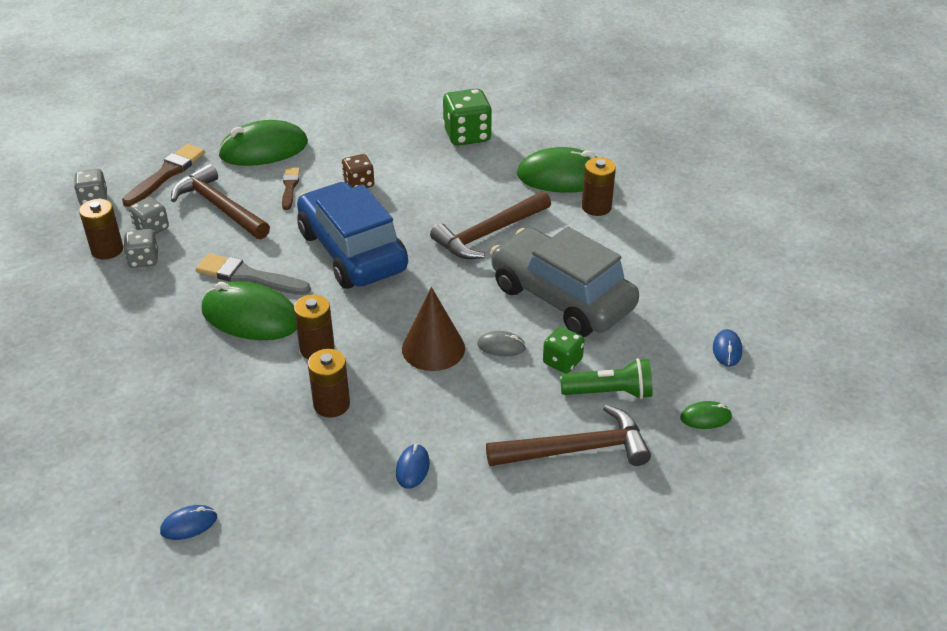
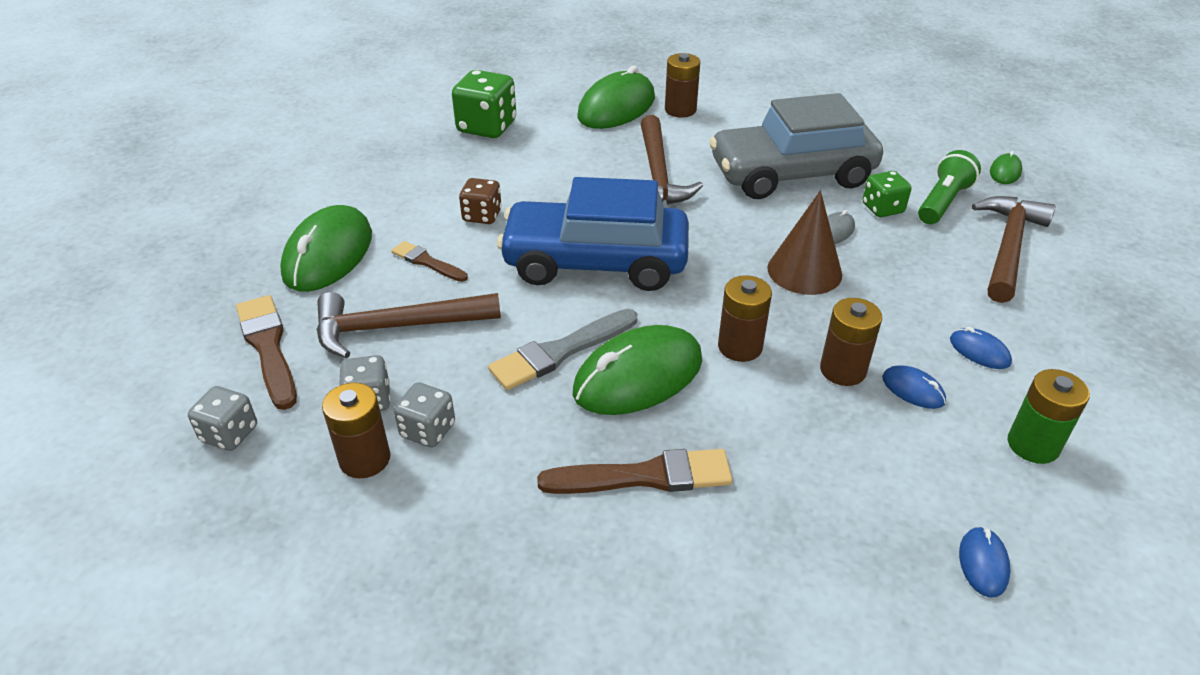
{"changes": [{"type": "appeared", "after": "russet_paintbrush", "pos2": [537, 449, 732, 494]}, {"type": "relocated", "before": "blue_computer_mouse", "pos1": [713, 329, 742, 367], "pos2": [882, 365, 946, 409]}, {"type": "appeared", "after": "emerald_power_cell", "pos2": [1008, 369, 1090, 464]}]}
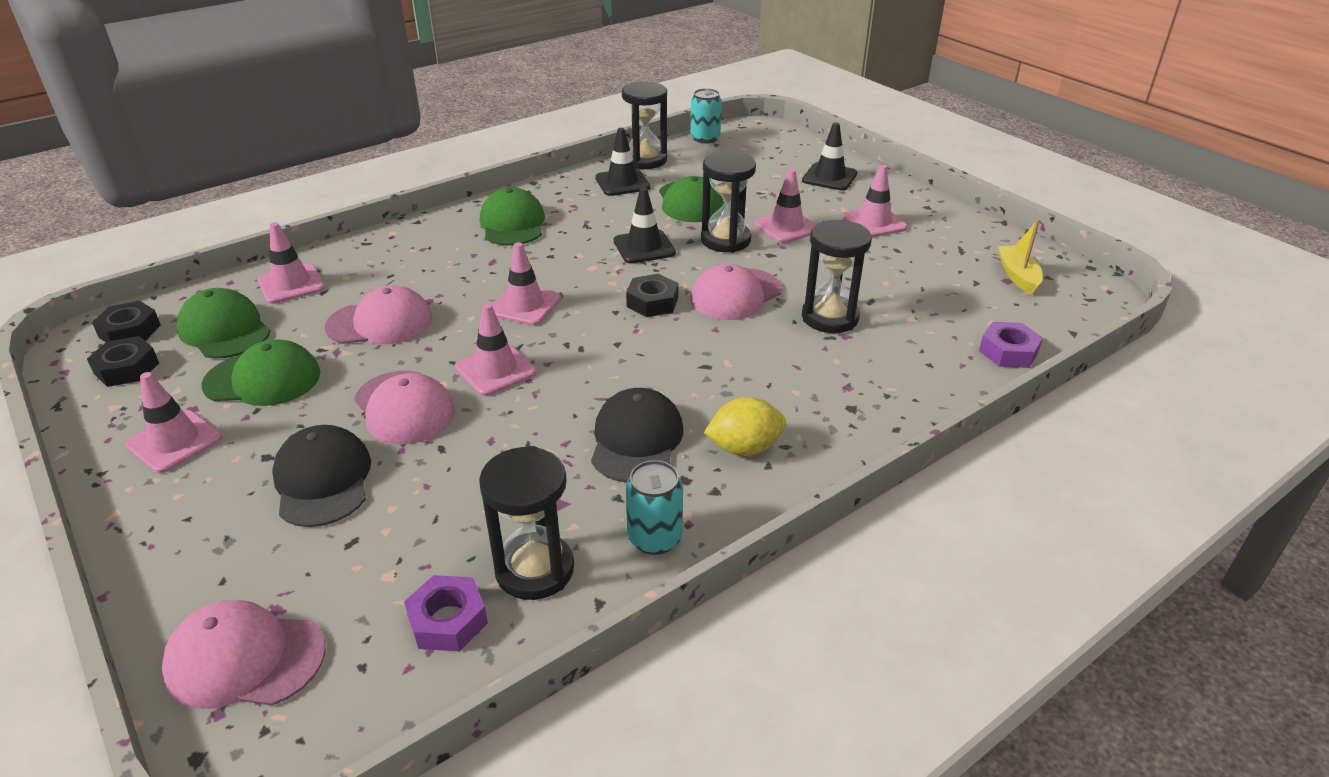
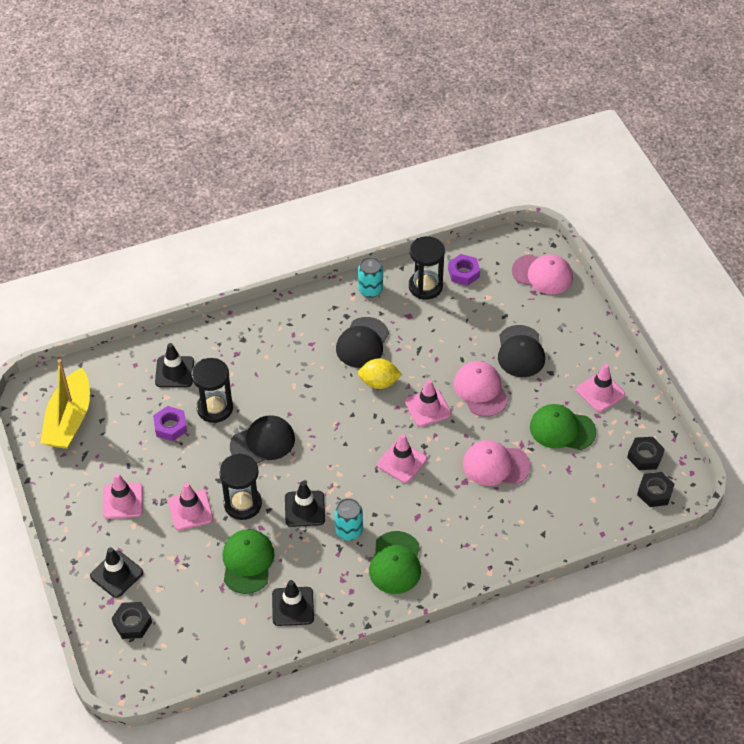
{"changes": [{"type": "size", "before": "yellow_sailboat", "pos1": [998, 219, 1043, 295], "pos2": [40, 359, 90, 449], "scale": 1.83}, {"type": "relocated", "before": "ebony_nut", "pos1": [626, 274, 678, 317], "pos2": [112, 602, 152, 639]}, {"type": "relocated", "before": "violet_nut", "pos1": [979, 322, 1043, 368], "pos2": [153, 406, 187, 441]}, {"type": "appeared", "after": "ebony_traffic_cone", "pos2": [155, 343, 194, 387]}, {"type": "colour", "before": "rosy_cap", "after": "ebony_cap", "pos1": [690, 263, 782, 320], "pos2": [230, 415, 295, 463]}, {"type": "relocated", "before": "turquoise_tin", "pos1": [690, 88, 722, 143], "pos2": [334, 498, 363, 540]}, {"type": "relocated", "before": "yellow_toy_lemon", "pos1": [704, 397, 786, 456], "pos2": [358, 358, 402, 389]}, {"type": "missing", "before": "emerald_cap", "pos1": [176, 288, 271, 359]}, {"type": "missing", "before": "rosy_traffic_cone", "pos1": [258, 222, 325, 304]}, {"type": "missing", "before": "ebony_sandglass", "pos1": [622, 82, 667, 169]}]}
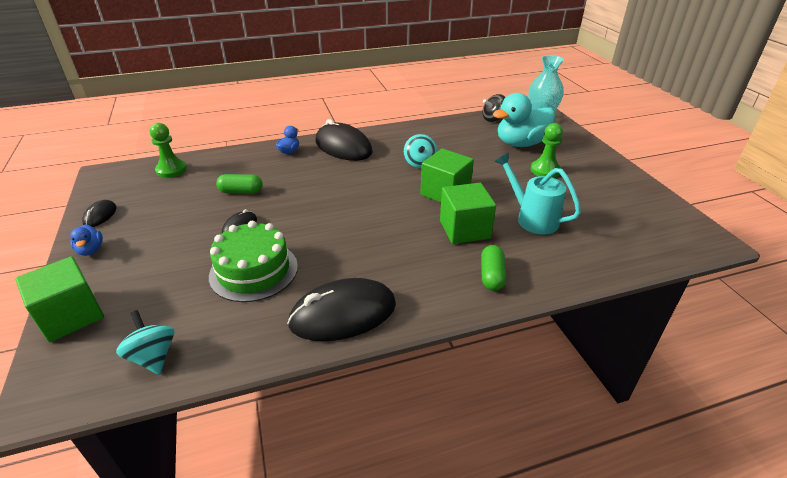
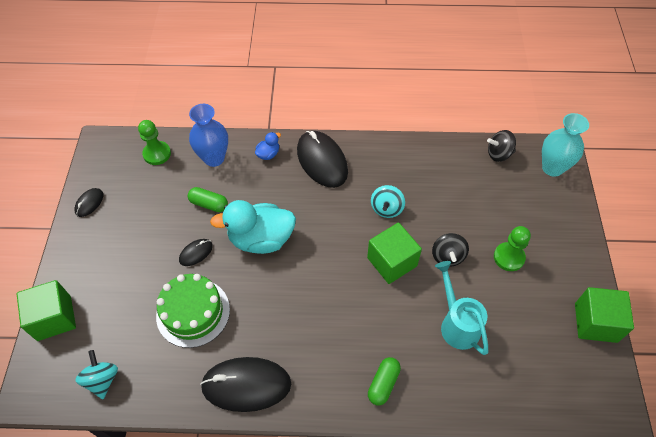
{"changes": [{"type": "appeared", "after": "blue_flower_vase", "pos2": [189, 104, 228, 167]}, {"type": "relocated", "before": "turquoise_duck", "pos1": [493, 93, 555, 147], "pos2": [210, 200, 296, 254]}, {"type": "appeared", "after": "ebony_whirligig", "pos2": [432, 233, 469, 267]}, {"type": "relocated", "before": "emerald_cube", "pos1": [440, 183, 496, 244], "pos2": [575, 287, 634, 343]}, {"type": "missing", "before": "blue_duck", "pos1": [70, 224, 103, 256]}]}
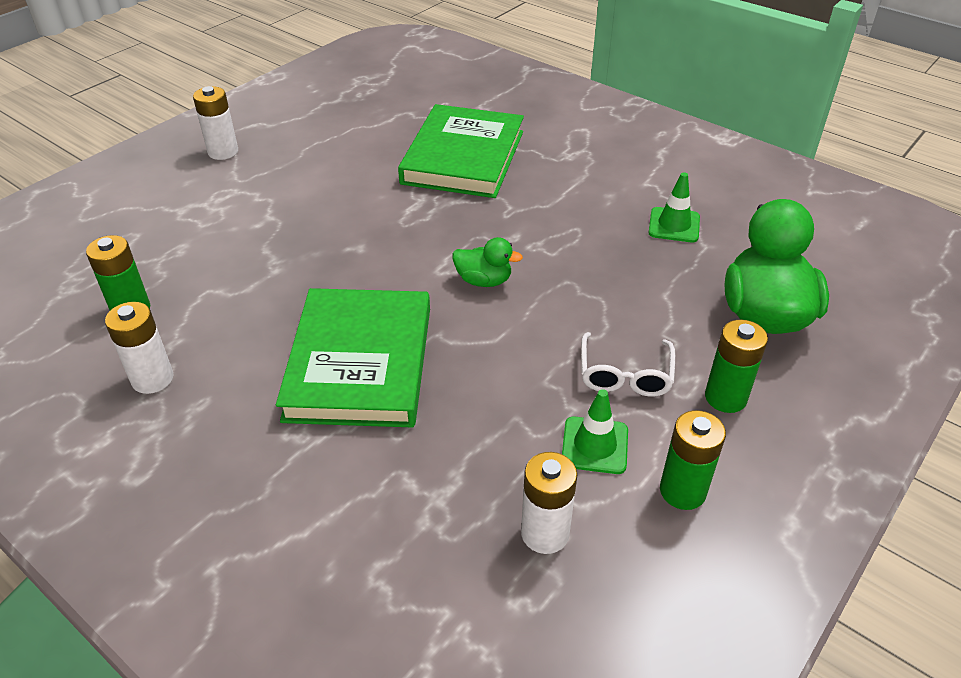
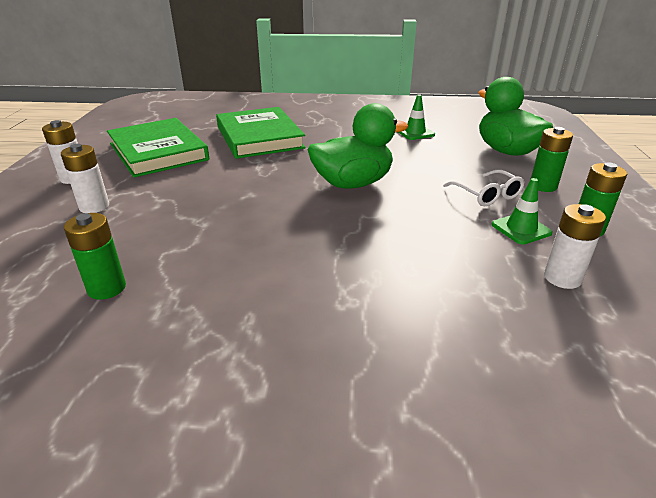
{"changes": [{"type": "relocated", "before": "white_power_cell", "pos1": [105, 302, 174, 394], "pos2": [61, 144, 109, 213]}, {"type": "relocated", "before": "emerald_hardback", "pos1": [276, 288, 430, 428], "pos2": [107, 118, 209, 177]}, {"type": "size", "before": "emerald_duck", "pos1": [452, 237, 523, 287], "pos2": [308, 103, 408, 189], "scale": 2.01}]}
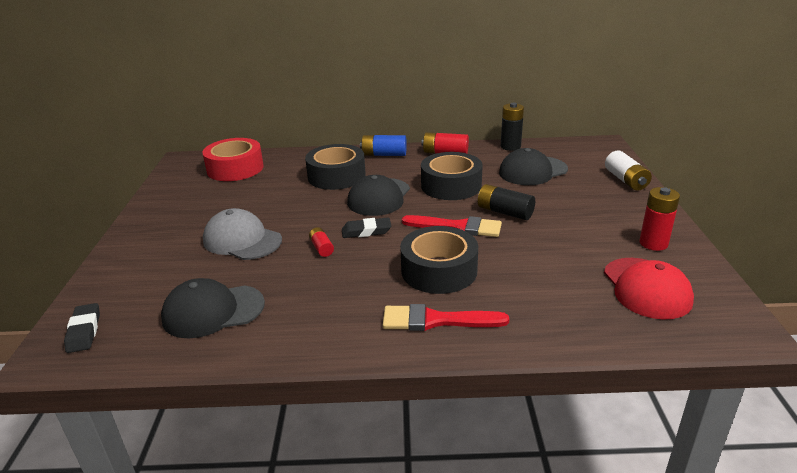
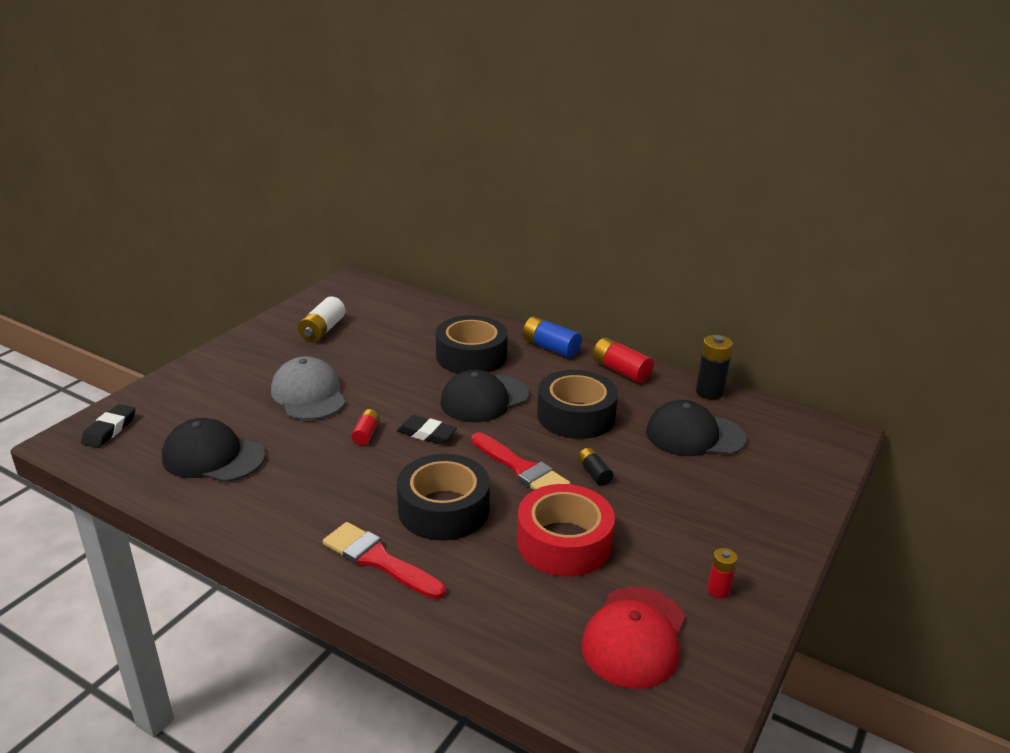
{"changes": [{"type": "relocated", "before": "white_power_cell", "pos1": [605, 150, 652, 191], "pos2": [298, 296, 345, 342]}, {"type": "relocated", "before": "scarlet_roll_of_tape", "pos1": [202, 138, 264, 181], "pos2": [517, 484, 615, 577]}, {"type": "size", "before": "ebony_power_cell", "pos1": [478, 184, 535, 220], "pos2": [578, 448, 614, 486], "scale": 0.6}, {"type": "size", "before": "scarlet_power_cell", "pos1": [640, 187, 680, 251], "pos2": [707, 548, 738, 599], "scale": 0.6}]}
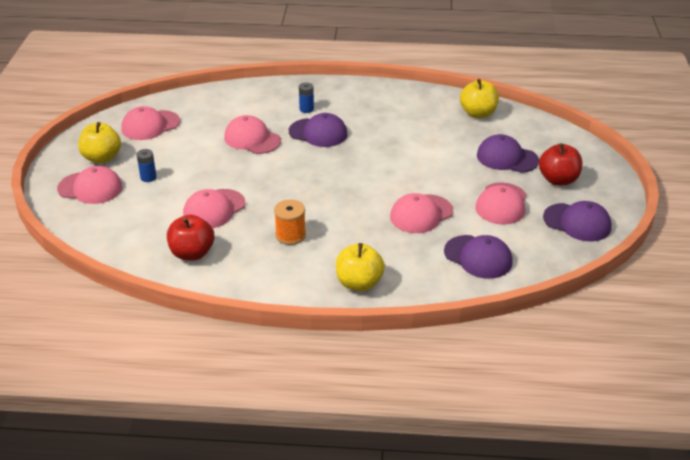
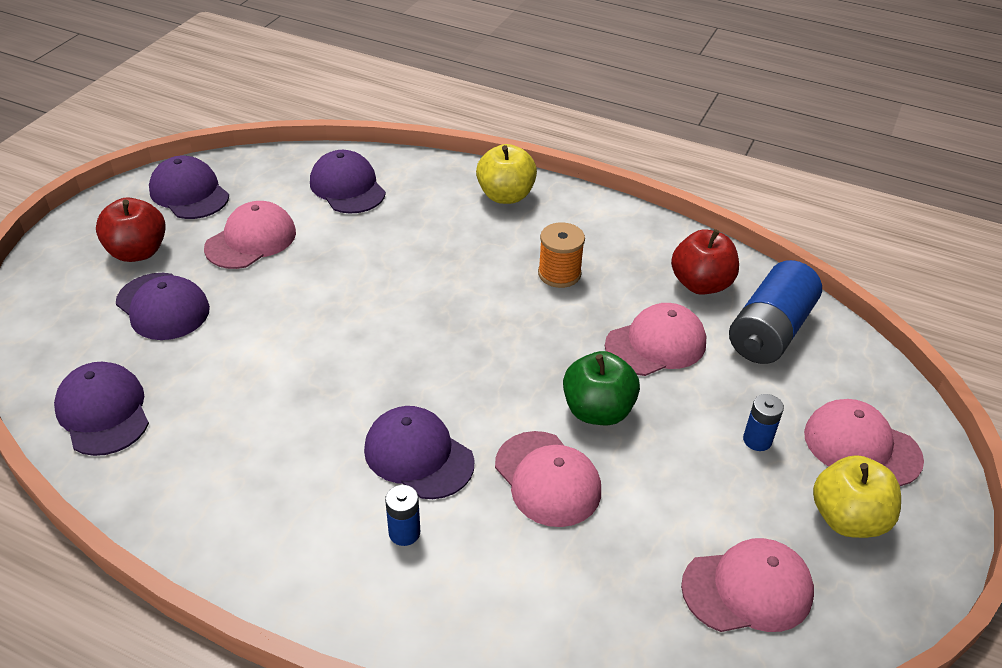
{"changes": [{"type": "exchanged", "before": "yellow_apple_fruit", "after": "violet_cap", "pos1": [460, 79, 499, 118], "pos2": [54, 362, 149, 456]}, {"type": "appeared", "after": "emerald_apple_fruit", "pos2": [563, 351, 640, 425]}, {"type": "appeared", "after": "blue_power_cell", "pos2": [729, 260, 822, 364]}, {"type": "missing", "before": "rosy_cap", "pos1": [390, 193, 453, 233]}]}
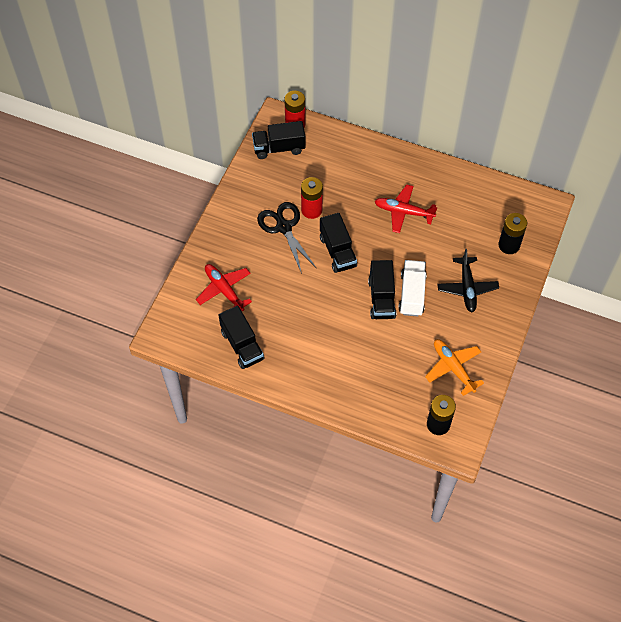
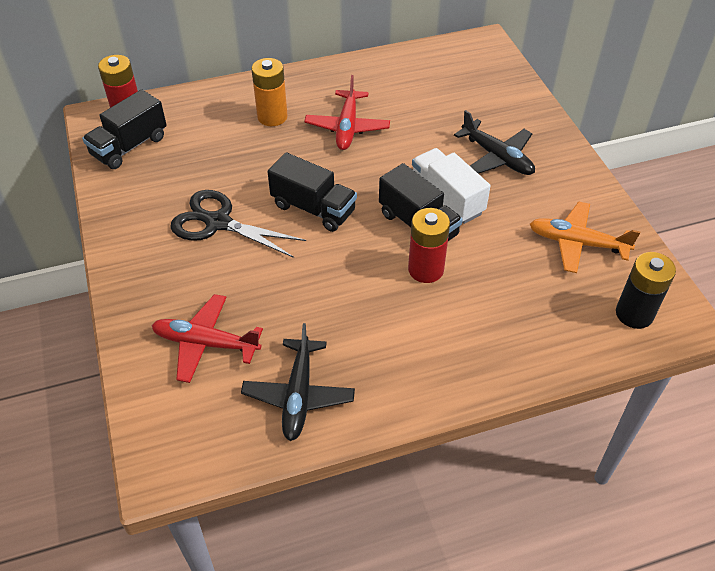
{"changes": [{"type": "exchanged", "before": "ebony_toy_truck", "after": "ebony_toy_plane", "pos1": [219, 306, 264, 369], "pos2": [241, 323, 355, 441]}, {"type": "appeared", "after": "orange-coloured_power_cell", "pos2": [251, 58, 288, 126]}, {"type": "spun", "before": "scarlet_toy_plane", "pos1": [375, 184, 437, 233], "pos2": [304, 75, 390, 150], "turn": -60}, {"type": "relocated", "before": "scarlet_power_cell", "pos1": [301, 177, 323, 219], "pos2": [408, 208, 450, 283]}, {"type": "missing", "before": "ebony_power_cell", "pos1": [499, 213, 527, 254]}]}
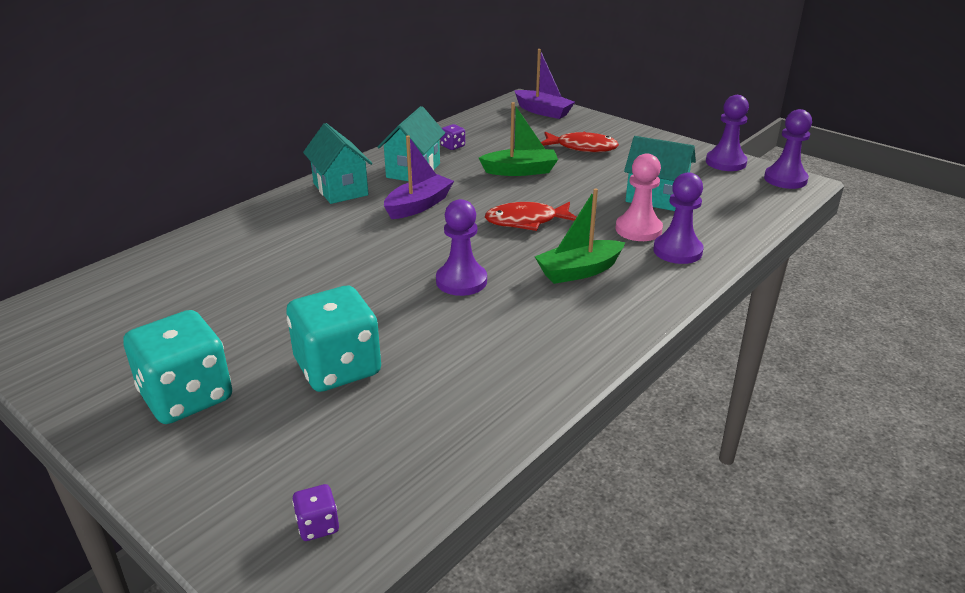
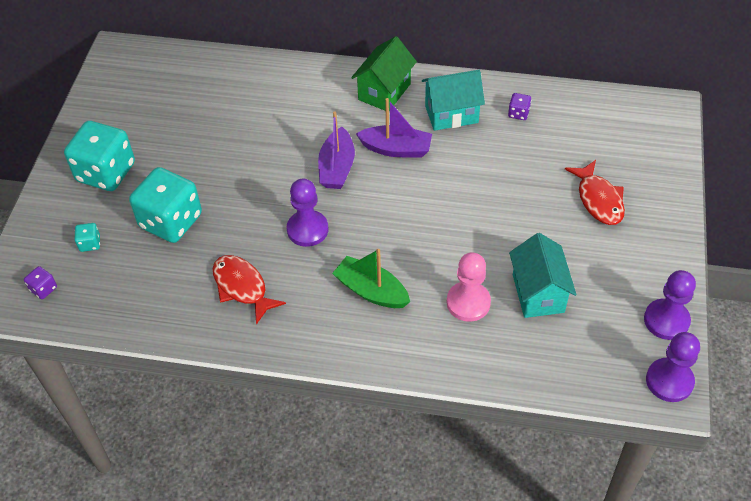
{"changes": [{"type": "appeared", "after": "turquoise_dice", "pos2": [74, 223, 100, 252]}, {"type": "relocated", "before": "scarlet_toy_fish", "pos1": [485, 202, 577, 231], "pos2": [212, 255, 286, 325]}, {"type": "relocated", "before": "violet_sailboat", "pos1": [514, 49, 575, 119], "pos2": [318, 111, 355, 189]}, {"type": "colour", "before": "turquoise_cottage", "after": "emerald_cottage", "pos1": [303, 123, 372, 204], "pos2": [351, 36, 417, 111]}, {"type": "missing", "before": "emerald_sailboat", "pos1": [479, 102, 558, 176]}, {"type": "missing", "before": "violet_game_pawn", "pos1": [653, 172, 703, 264]}]}
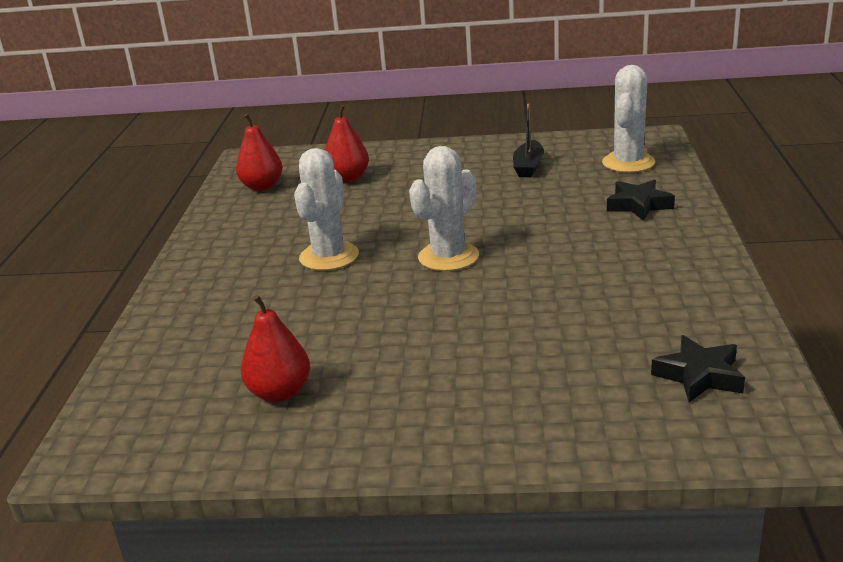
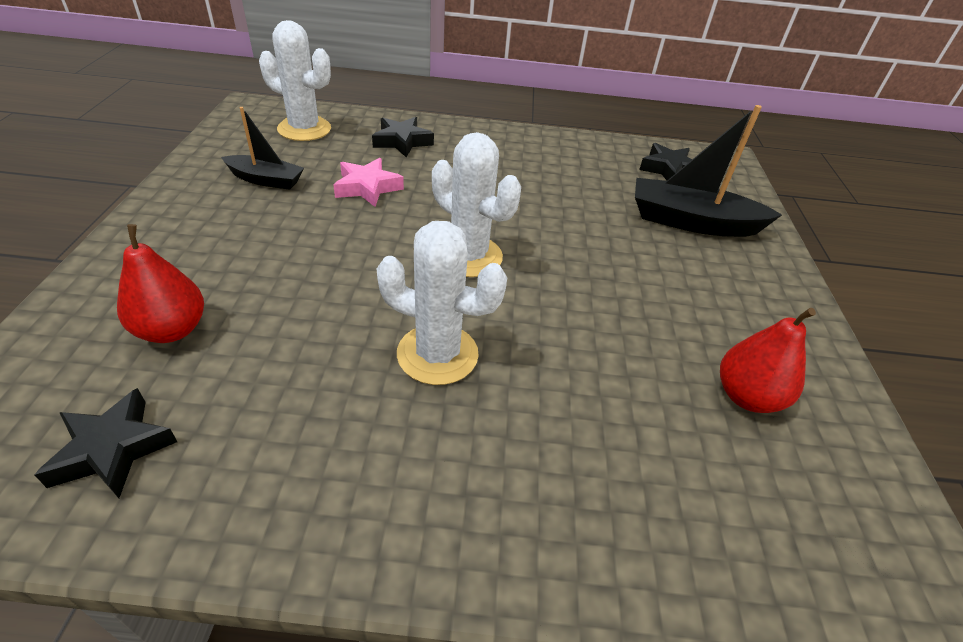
{"changes": [{"type": "exchanged", "before": "scarlet_pear", "after": "ebony_star", "pos1": [236, 114, 283, 191], "pos2": [35, 388, 177, 498]}, {"type": "appeared", "after": "rosy_star", "pos2": [333, 158, 404, 207]}, {"type": "appeared", "after": "ebony_sailboat", "pos2": [635, 105, 782, 237]}]}
